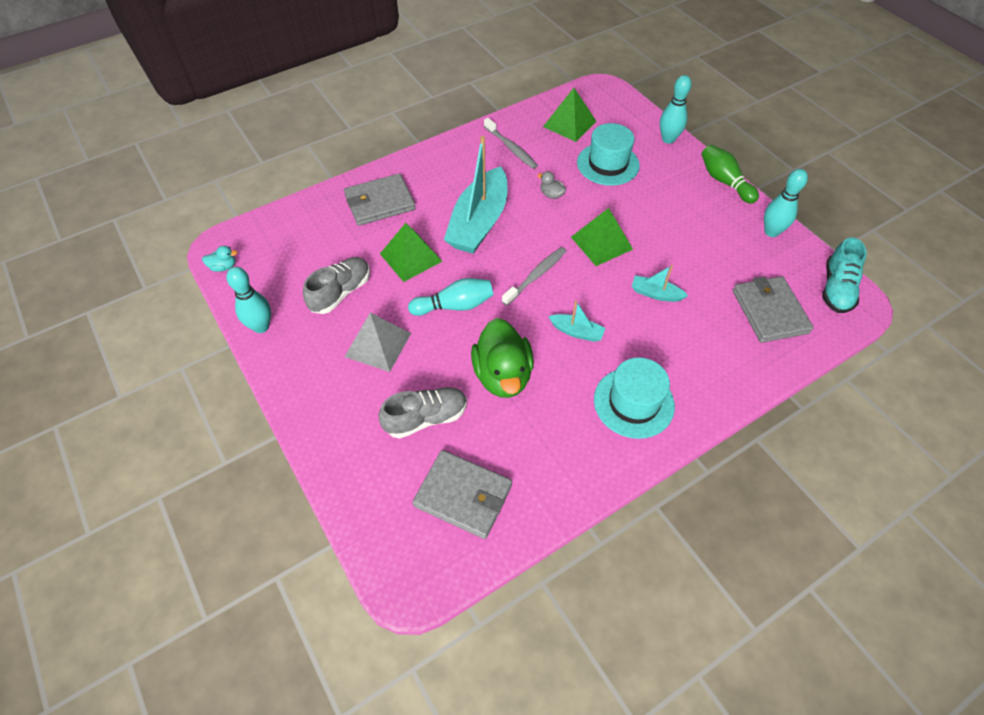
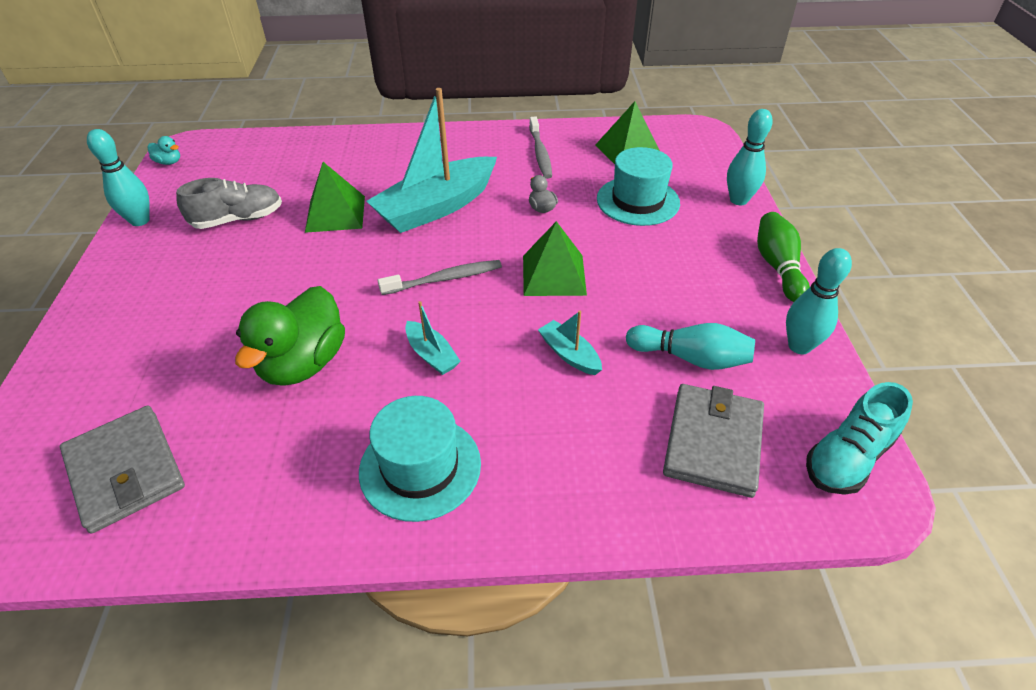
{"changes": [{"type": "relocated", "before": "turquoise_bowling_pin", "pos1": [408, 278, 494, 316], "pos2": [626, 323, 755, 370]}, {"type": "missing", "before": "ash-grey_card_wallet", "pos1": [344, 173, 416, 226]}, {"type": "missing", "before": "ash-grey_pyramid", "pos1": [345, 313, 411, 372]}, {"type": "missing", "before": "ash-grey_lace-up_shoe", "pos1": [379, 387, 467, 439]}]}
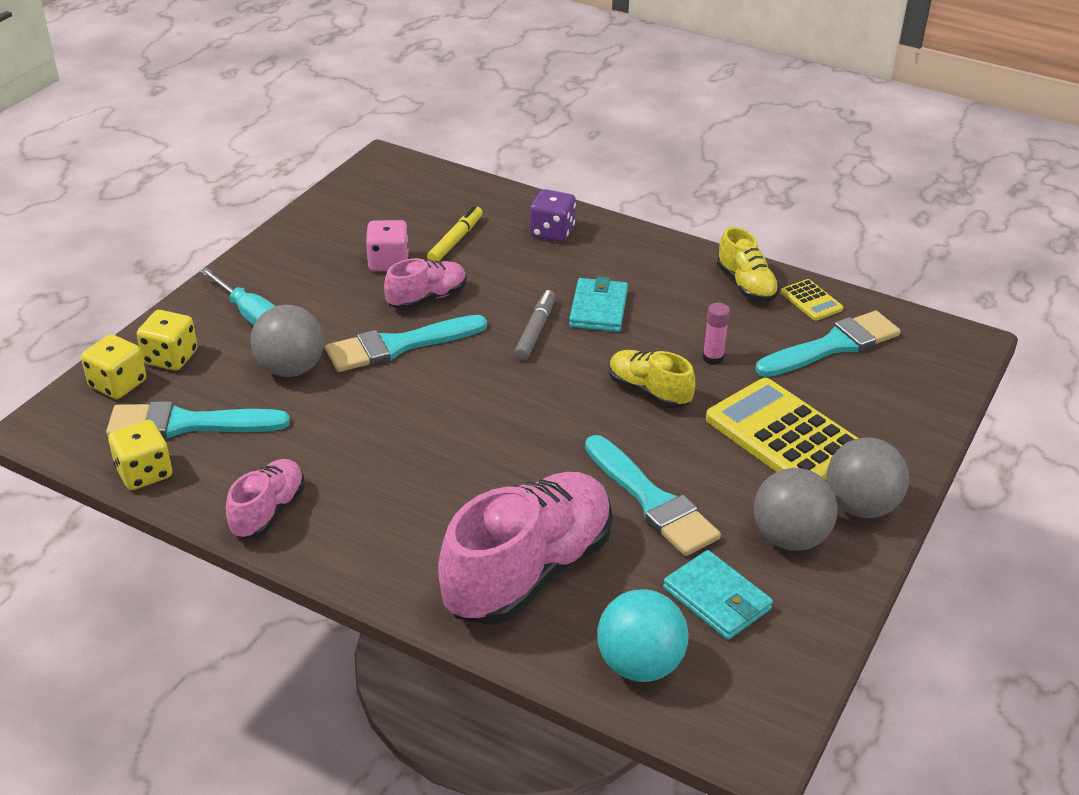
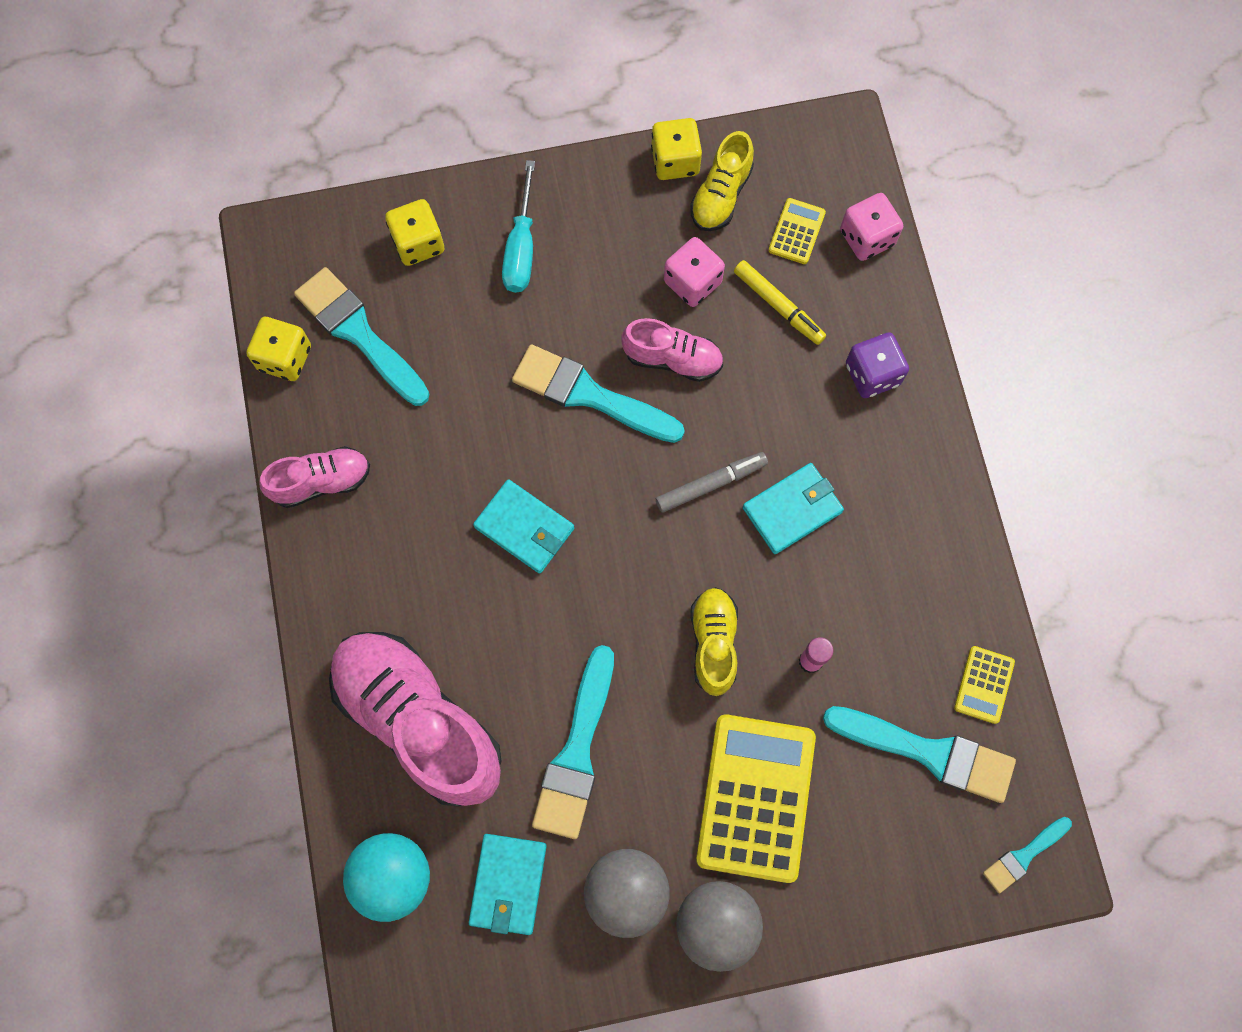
{"changes": [{"type": "spun", "before": "rosy_lace-up_shoe", "pos1": [438, 472, 613, 625], "pos2": [329, 632, 502, 807], "turn": -135}, {"type": "appeared", "after": "turquoise_card_wallet", "pos2": [473, 479, 574, 573]}, {"type": "relocated", "before": "yellow_dice", "pos1": [81, 334, 146, 399], "pos2": [651, 118, 702, 180]}, {"type": "relocated", "before": "yellow_lace-up_shoe", "pos1": [717, 227, 779, 302], "pos2": [690, 131, 754, 231]}, {"type": "spun", "before": "yellow_felt_pen", "pos1": [427, 206, 483, 262], "pos2": [734, 260, 826, 345], "turn": 60}, {"type": "appeared", "after": "yellow_pocket_calculator", "pos2": [768, 198, 826, 264]}, {"type": "appeared", "after": "rosy_dice", "pos2": [840, 193, 903, 261]}, {"type": "appeared", "after": "turquoise_paintbrush", "pos2": [983, 817, 1072, 893]}, {"type": "missing", "before": "ash-grey_ball", "pos1": [250, 305, 324, 377]}]}
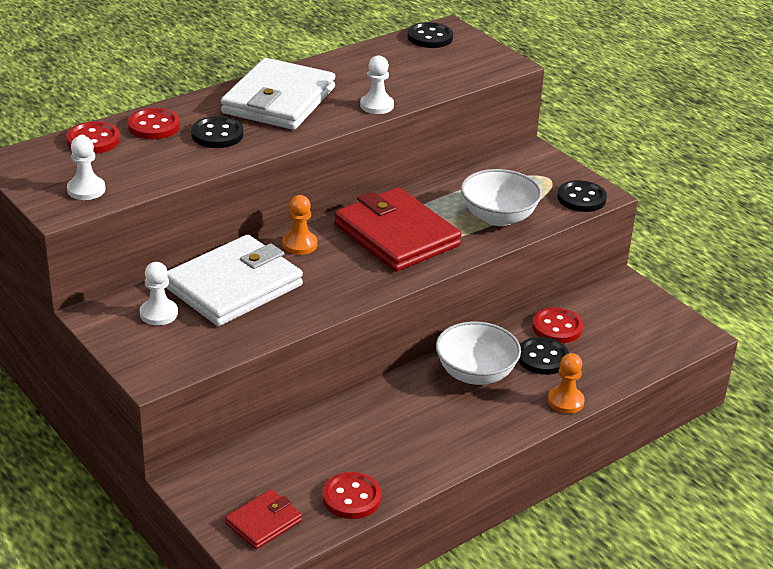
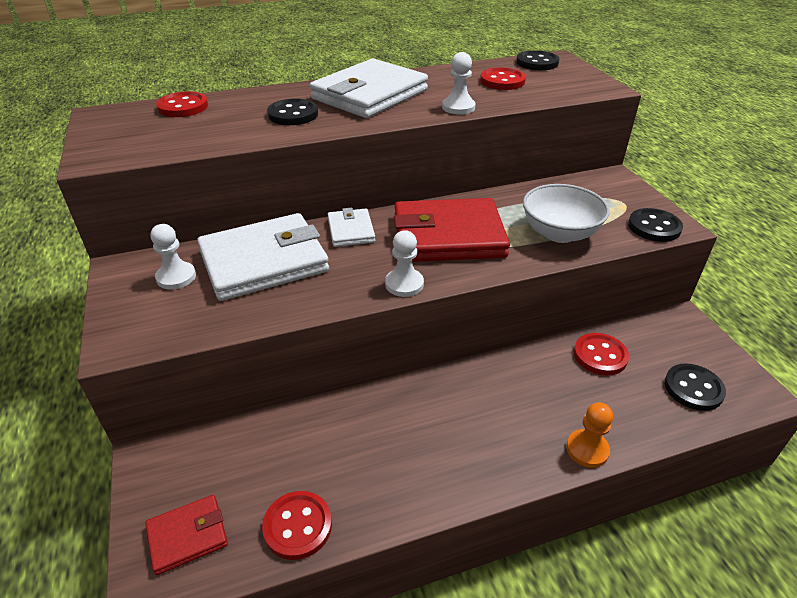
{"changes": [{"type": "exchanged", "before": "orange-coloured_game_pawn", "after": "white_card_wallet", "pos1": [282, 195, 318, 255], "pos2": [327, 208, 375, 247]}, {"type": "relocated", "before": "white_game_pawn", "pos1": [67, 136, 105, 200], "pos2": [385, 230, 424, 297]}, {"type": "spun", "before": "scarlet_card_wallet", "pos1": [334, 187, 462, 272], "pos2": [394, 198, 510, 262], "turn": -75}, {"type": "relocated", "before": "scarlet_shirt_button", "pos1": [128, 108, 180, 139], "pos2": [480, 68, 526, 90]}, {"type": "relocated", "before": "ebony_shirt_button", "pos1": [518, 337, 569, 375], "pos2": [665, 363, 726, 411]}, {"type": "missing", "before": "white_serving_bowl", "pos1": [436, 321, 521, 385]}]}
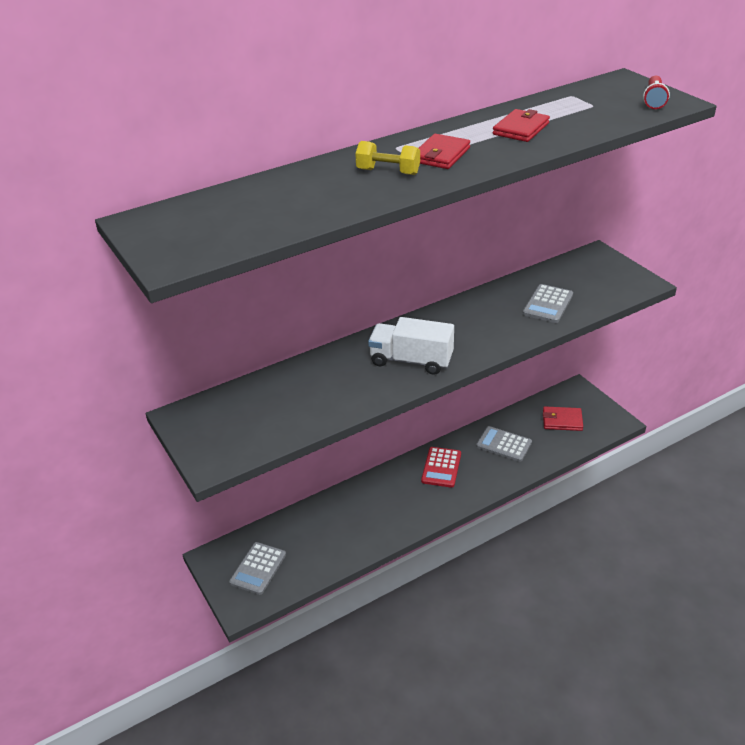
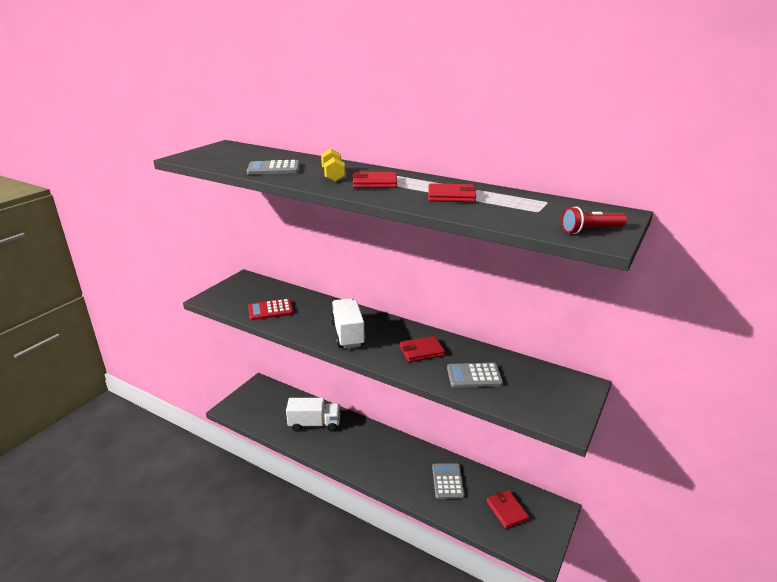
{"changes": [{"type": "relocated", "before": "ash-grey_pocket_calculator", "pos1": [229, 542, 286, 595], "pos2": [247, 160, 300, 175]}, {"type": "relocated", "before": "scarlet_pocket_calculator", "pos1": [421, 447, 461, 488], "pos2": [248, 299, 293, 320]}, {"type": "appeared", "after": "white_toy_truck", "pos2": [286, 398, 340, 432]}, {"type": "appeared", "after": "scarlet_card_wallet", "pos2": [400, 336, 445, 362]}]}
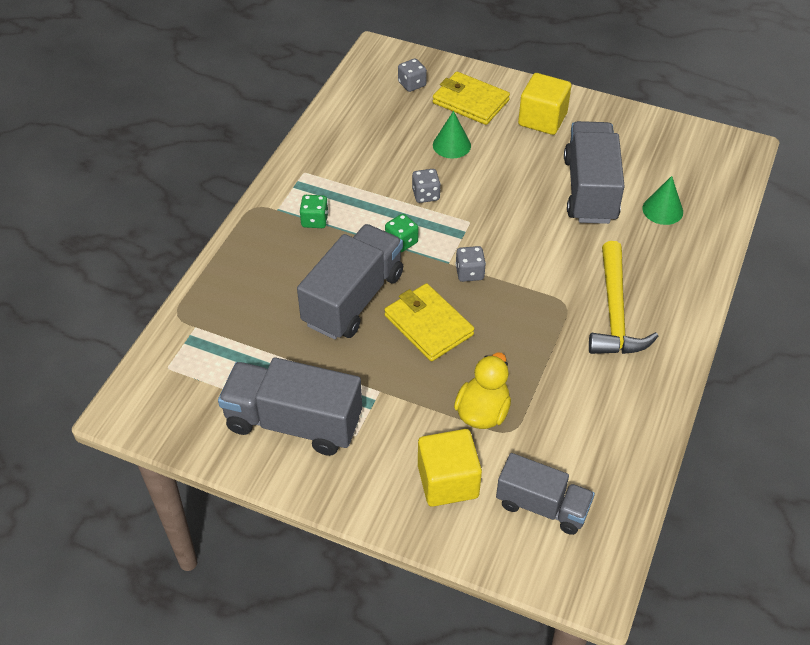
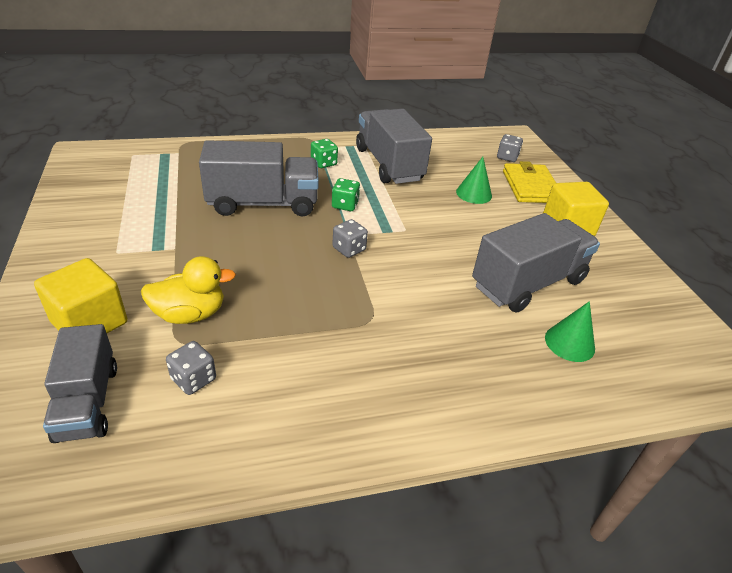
{"changes": [{"type": "relocated", "before": "ash-grey_dice", "pos1": [412, 169, 441, 203], "pos2": [166, 341, 216, 395]}, {"type": "relocated", "before": "ash-grey_toy_truck", "pos1": [218, 358, 362, 456], "pos2": [356, 109, 432, 184]}, {"type": "missing", "before": "yellow_card_wallet", "pos1": [384, 283, 474, 361]}, {"type": "missing", "before": "yellow_hammer", "pos1": [589, 241, 659, 354]}]}
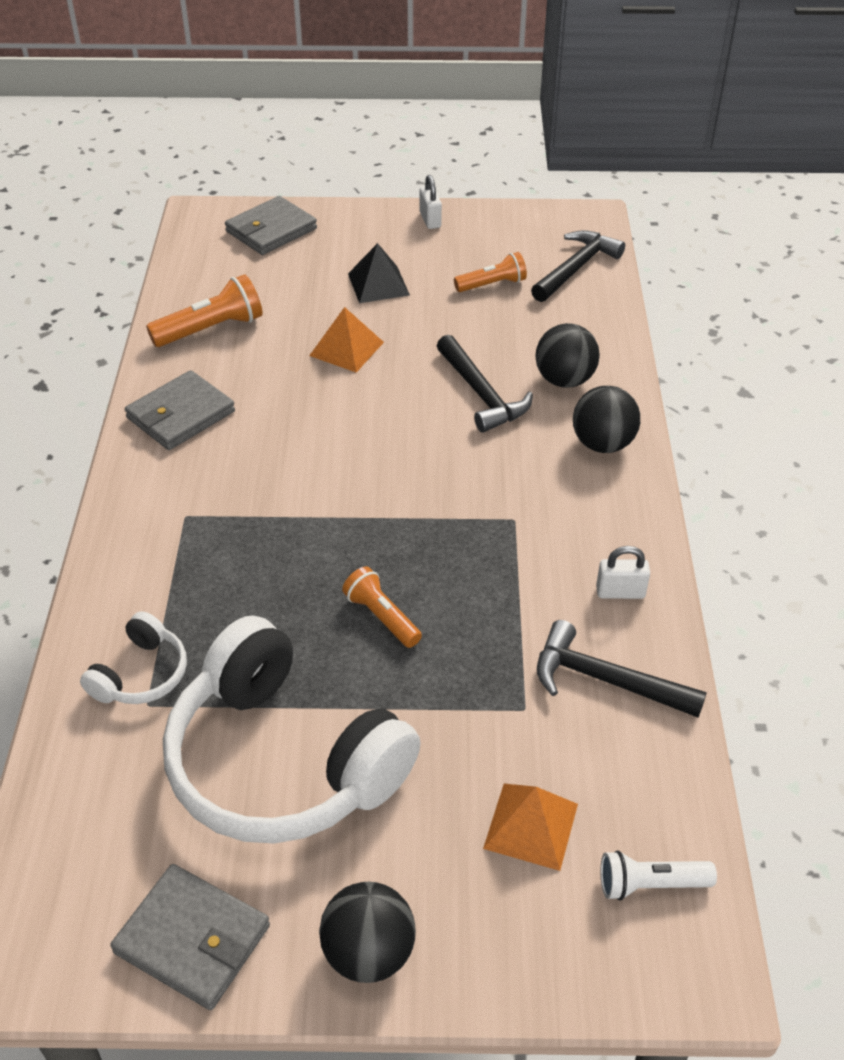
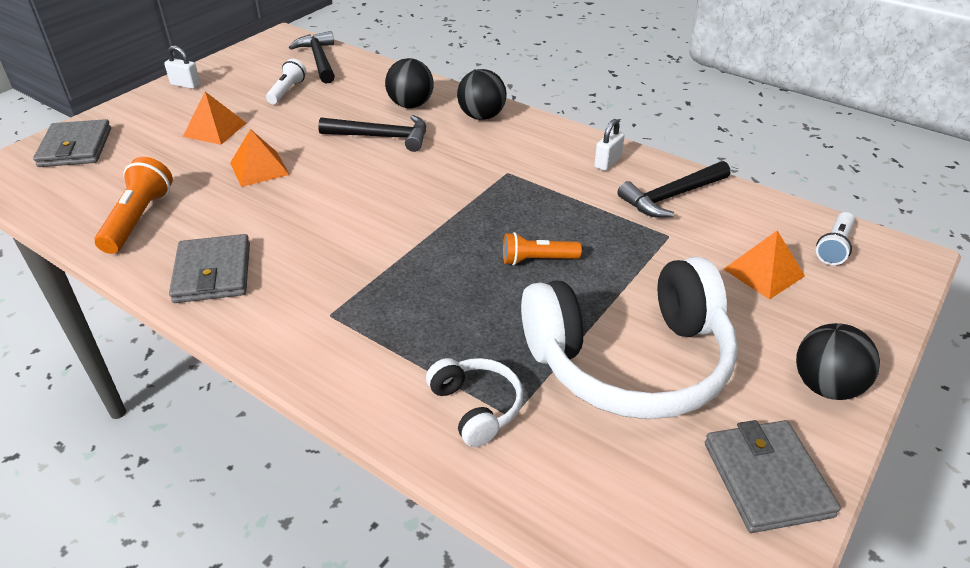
{"changes": [{"type": "colour", "before": "ebony_pyramid", "after": "orange-coloured_pyramid", "pos1": [348, 243, 410, 303], "pos2": [183, 92, 246, 145]}, {"type": "colour", "before": "orange-coloured_flashlight", "after": "white_flashlight", "pos1": [454, 252, 527, 292], "pos2": [266, 59, 307, 104]}, {"type": "spun", "before": "ash-grey_card_wallet", "pos1": [110, 864, 270, 1010], "pos2": [705, 420, 841, 533], "turn": -75}]}
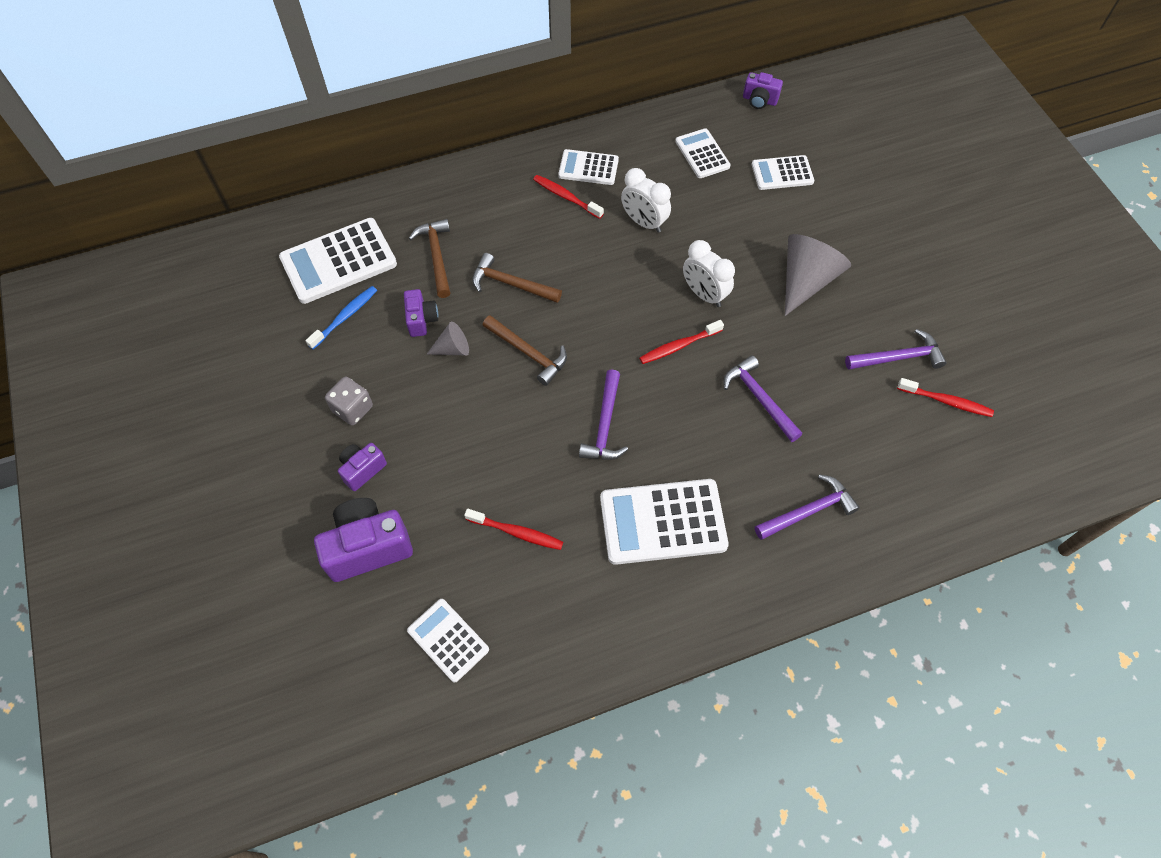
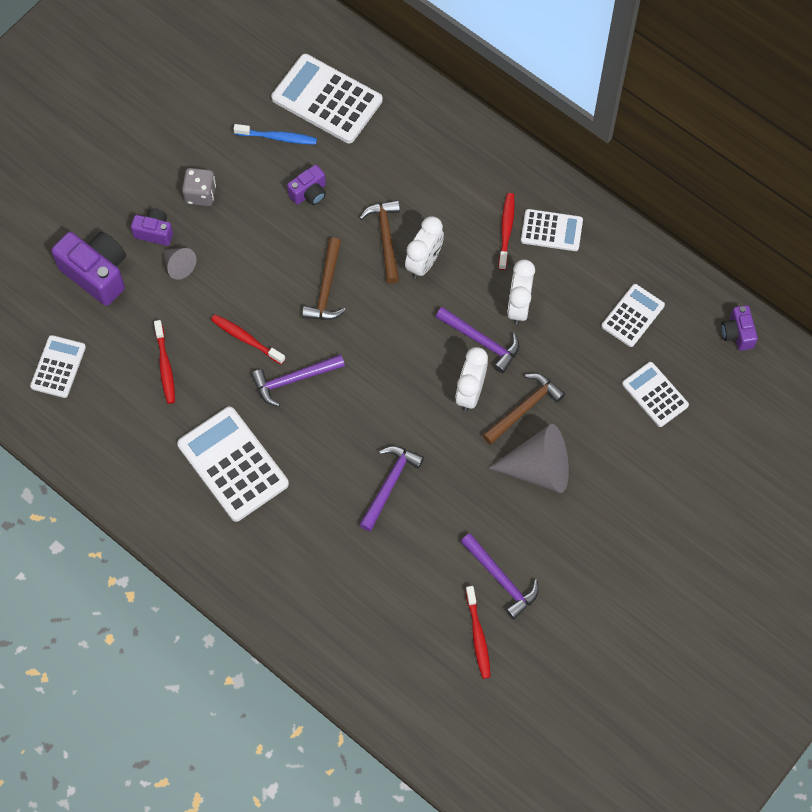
{"changes": [{"type": "relocated", "before": "ash-grey_cone", "pos1": [427, 322, 469, 355], "pos2": [162, 248, 196, 280]}, {"type": "relocated", "before": "scarlet_dental_brush", "pos1": [639, 320, 724, 364], "pos2": [211, 314, 285, 365]}, {"type": "appeared", "after": "white_clock", "pos2": [405, 216, 444, 279]}, {"type": "relocated", "before": "violet_hammer", "pos1": [755, 475, 860, 540], "pos2": [436, 307, 520, 373]}, {"type": "relocated", "before": "russet_hammer", "pos1": [409, 219, 450, 298], "pos2": [482, 373, 565, 445]}, {"type": "spun", "before": "white_pocket_calculator", "pos1": [558, 149, 619, 185], "pos2": [521, 209, 583, 251], "turn": 120}]}
